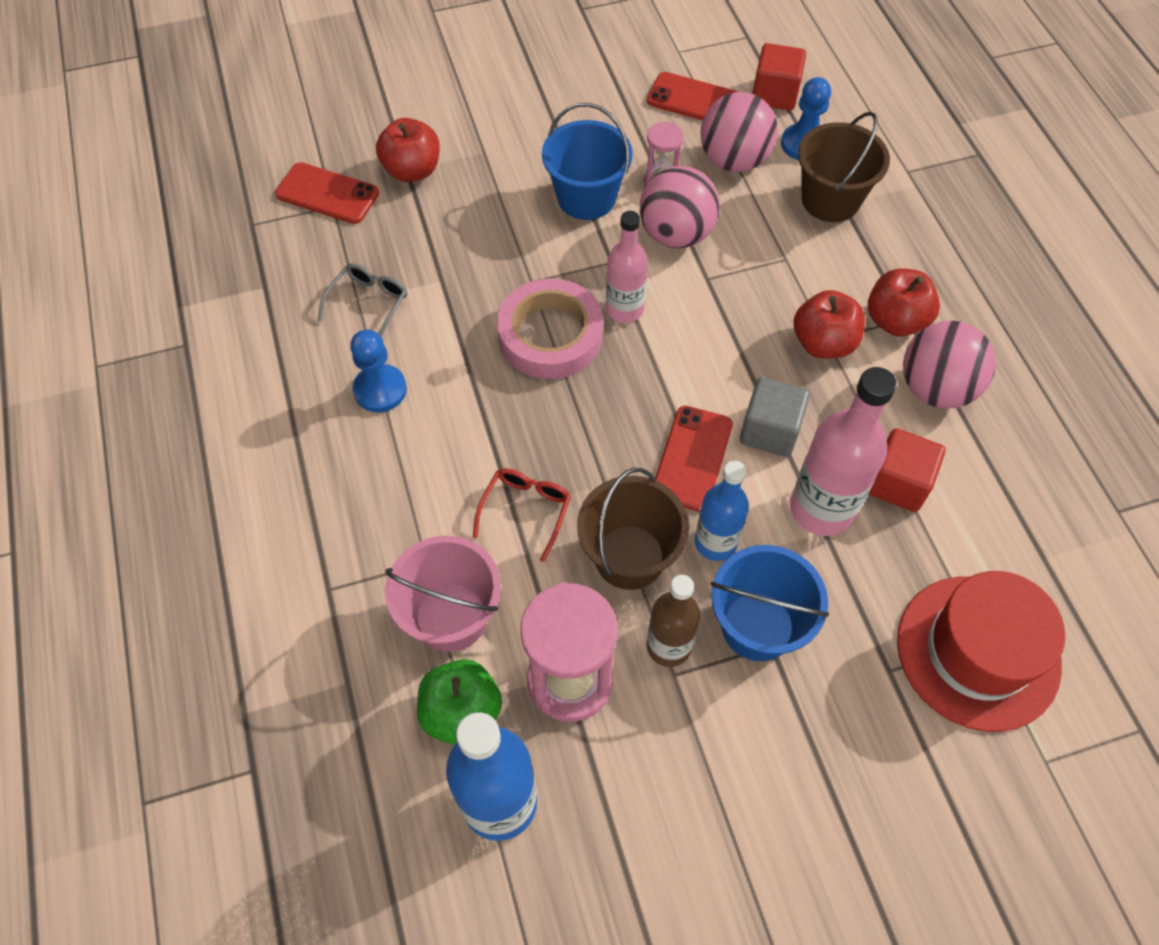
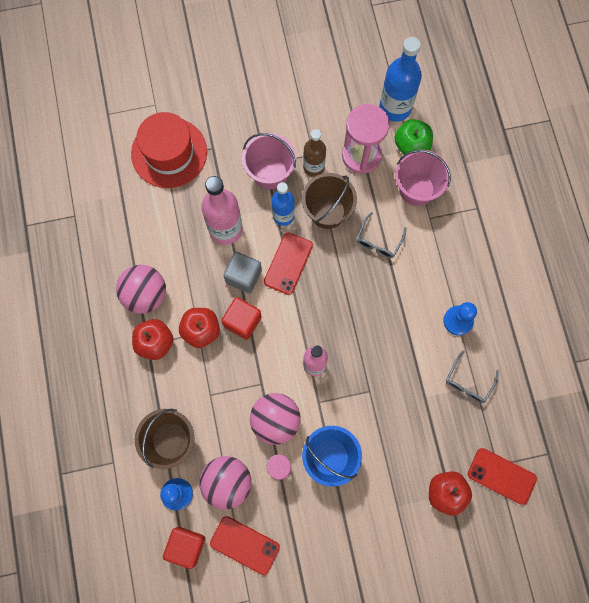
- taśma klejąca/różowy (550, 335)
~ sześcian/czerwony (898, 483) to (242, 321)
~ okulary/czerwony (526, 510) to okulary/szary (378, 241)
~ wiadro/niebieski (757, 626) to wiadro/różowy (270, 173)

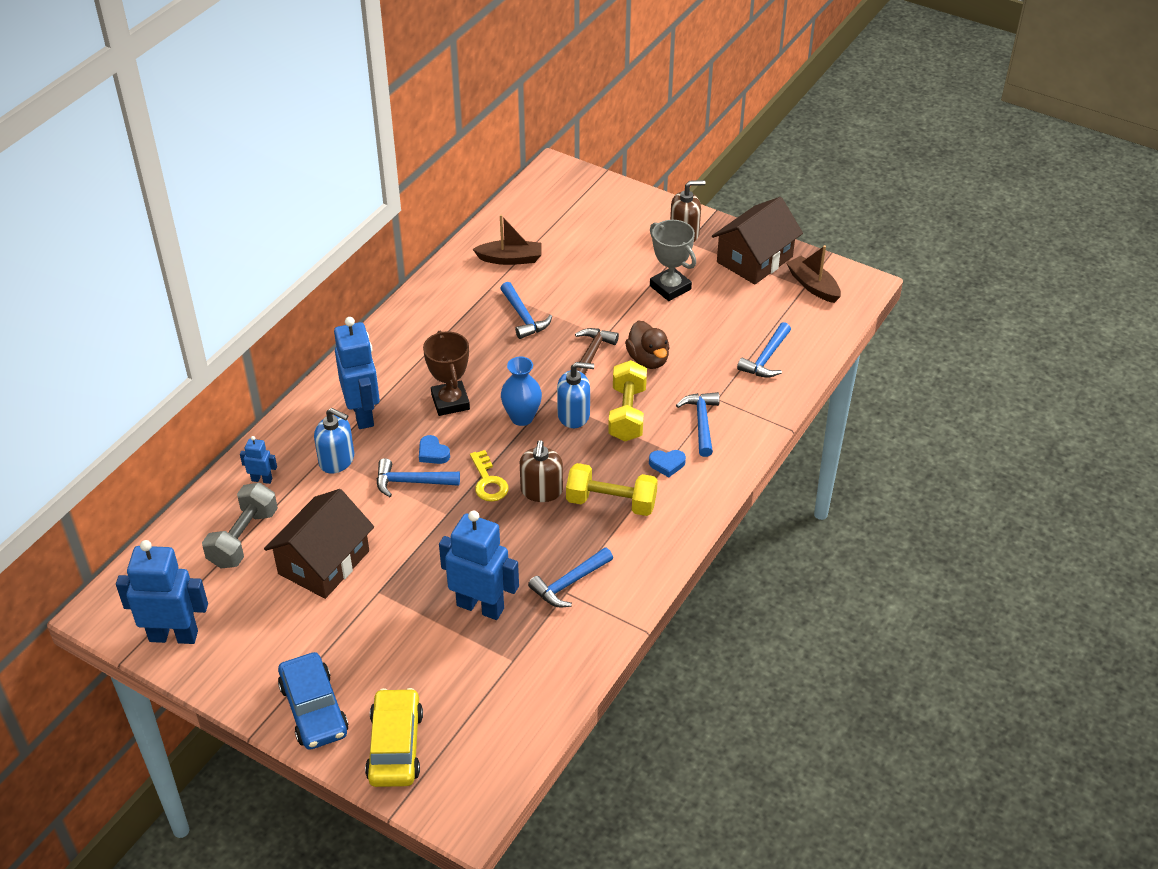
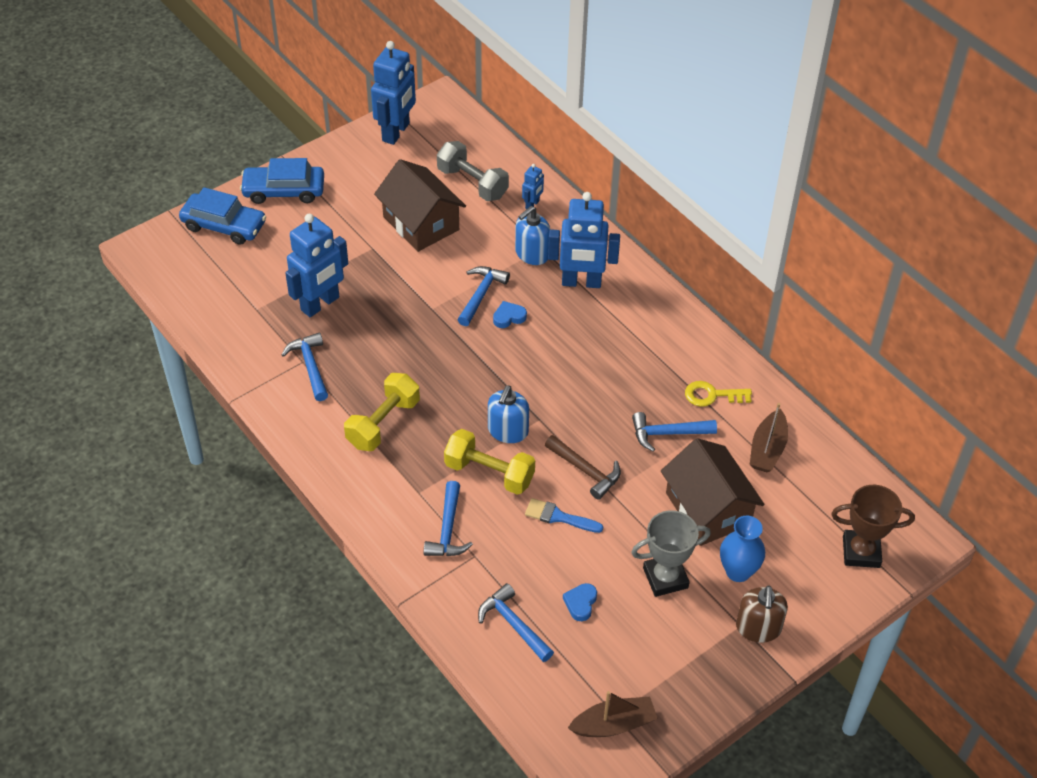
~ domek/brązowy (754, 259) to (707, 509)
~ kaczka/brązowy (648, 359) to pędzel/niebieski (558, 517)
~ puchar/brązowy (450, 402) to (861, 552)
~ wazon/niebieski (522, 417) to (738, 571)
~ młotek/niebieski (701, 422) = (448, 529) 75 degrees clockwise
- dozownik mydła/brązowy (541, 491)
~ klucz/żółty (488, 482) to (712, 395)
~ serce/niebieski (667, 464) to (580, 603)
~ samochód/żółty (395, 746) to samochód/niebieski (224, 225)

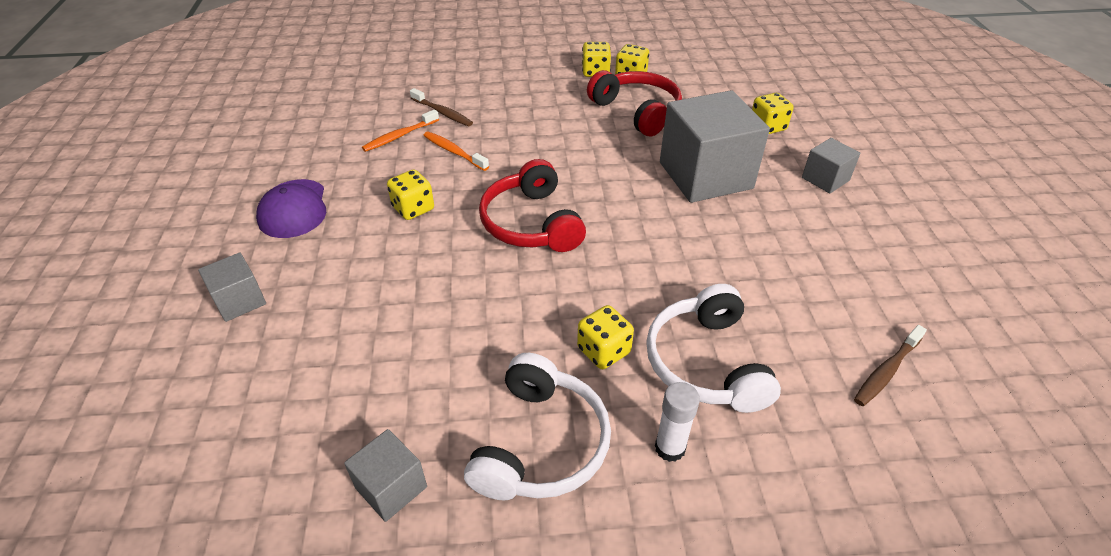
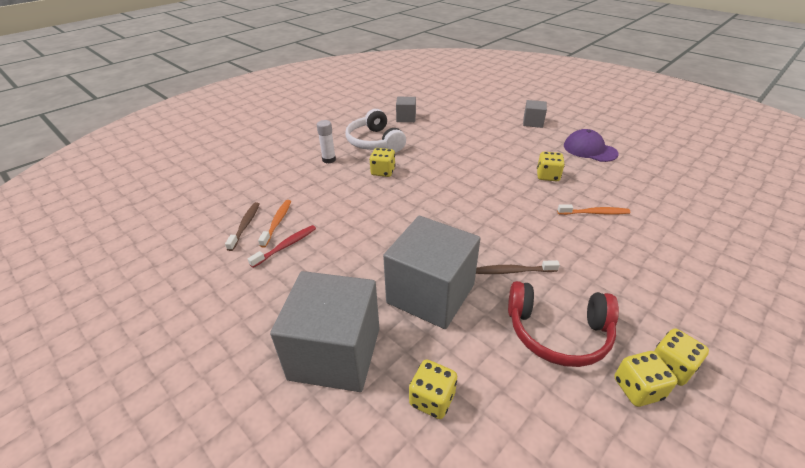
~ szczoteczka do zębów/brązowy (442, 113) to (513, 271)
~ szczoteczka do zębów/pomarańczowy (400, 136) to (277, 222)
~ sześcian/szary (825, 179) = (335, 353) x2.09
- słuchawki/czerwony (531, 223)
- słuchawki/biały (706, 363)
+ szczoteczka do zębów/czerwony (286, 246)

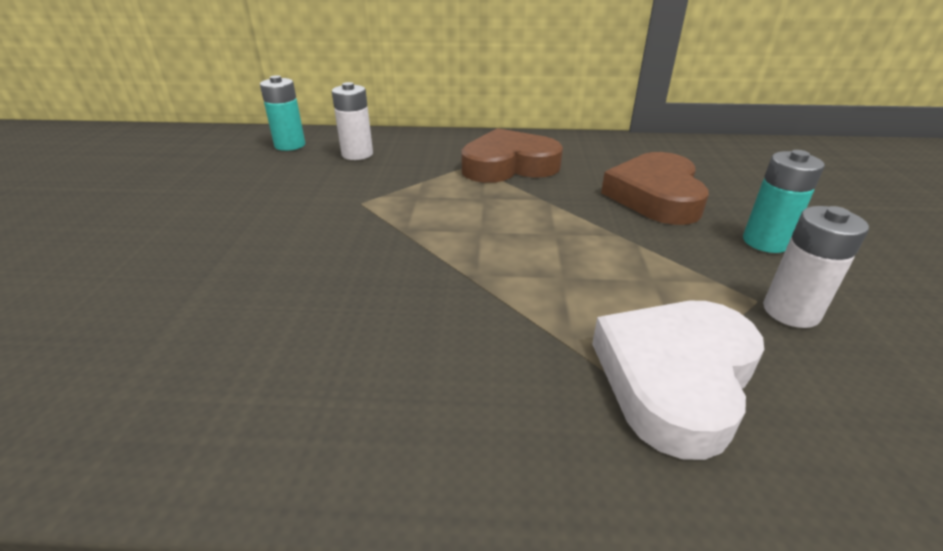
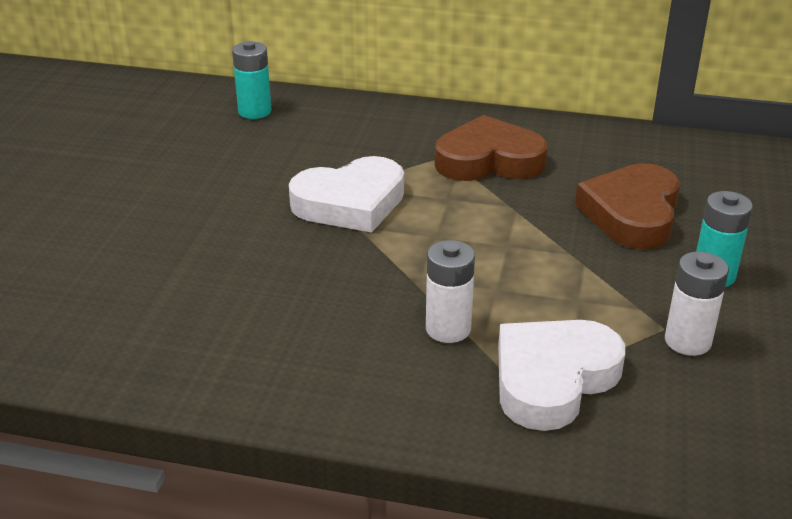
~ bateria/biały (357, 154) to (448, 329)
+ serce/biały (350, 203)

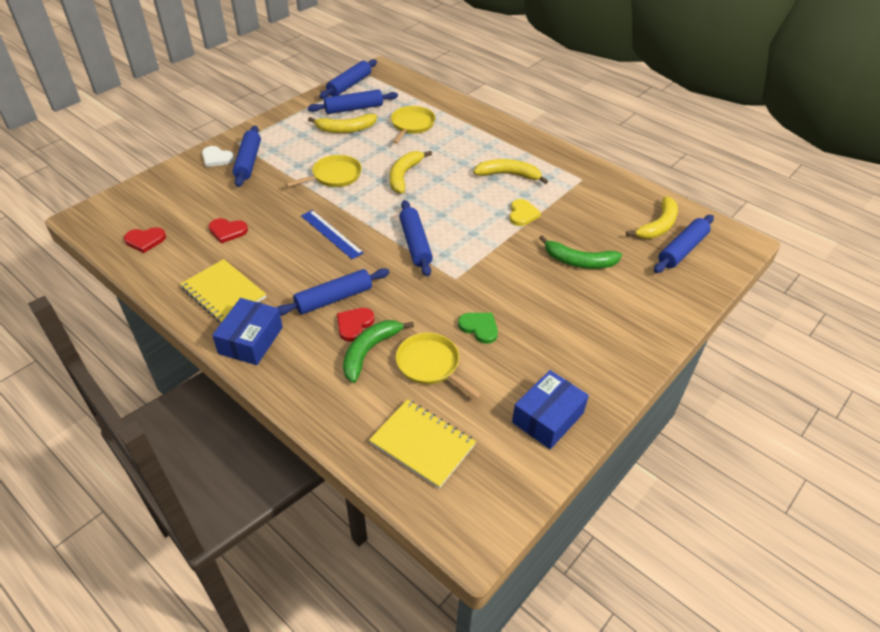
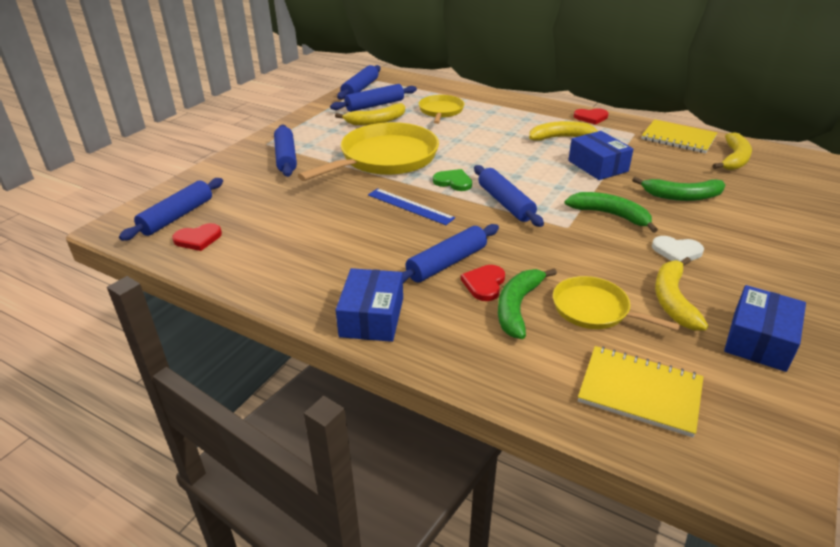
~ serce/biały (216, 158) to (677, 251)
~ banan/żółty (404, 175) to (673, 300)
~ patelnia/żółty (334, 176) = (385, 158) x1.85
~ serce/żółty (522, 214) to pudełko/niebieski (598, 166)
~ wałek do ciasta/niebieski (682, 250) to (177, 216)
~ serce/czerwony (227, 231) to (591, 117)
~ zeszyt/żółty (223, 293) to (678, 138)
~ serce/zielony (479, 328) to (453, 182)
+ banan/zielony (610, 215)

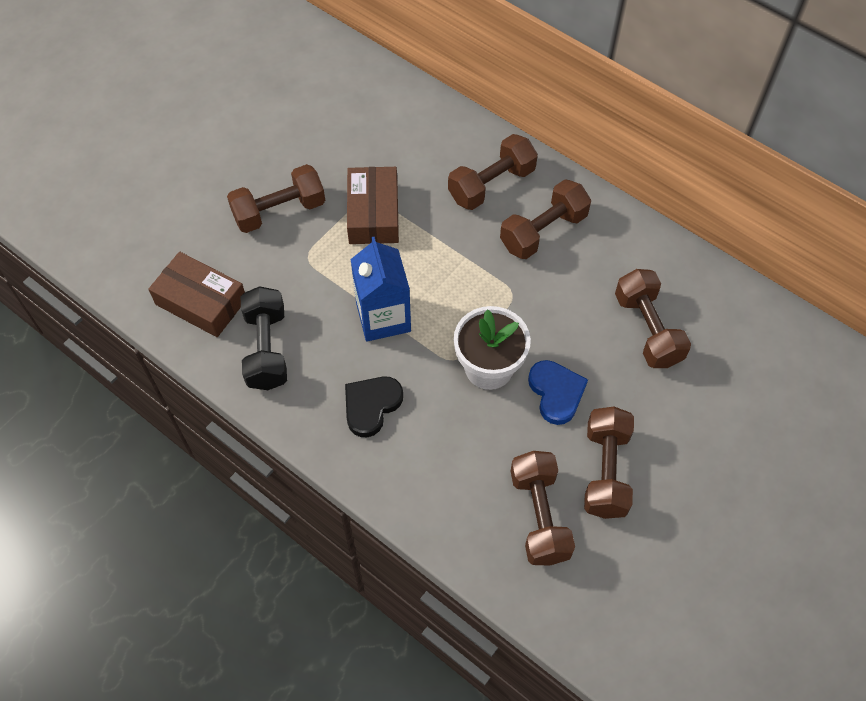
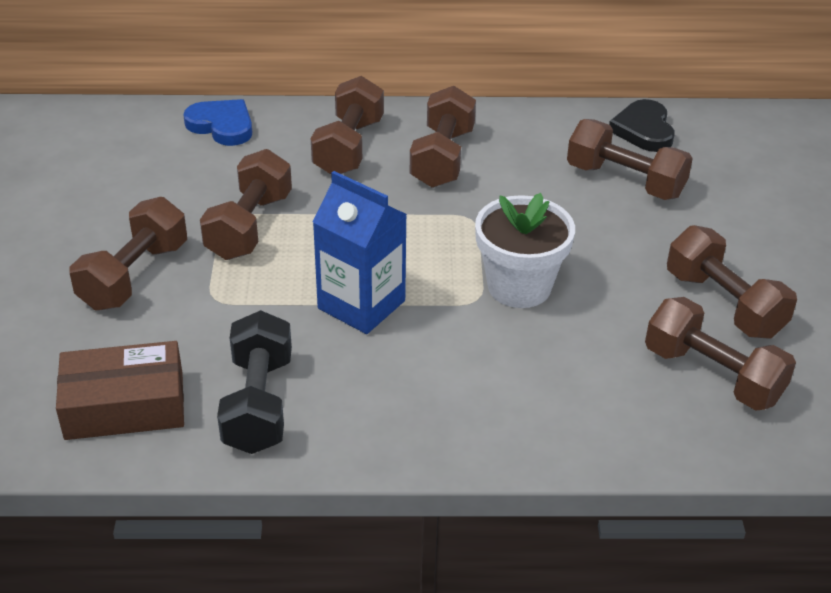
~ pudełko/brązowy (373, 213) to hantel/brązowy (249, 226)
~ hantel/czarny (267, 349) = (258, 404) 45 degrees clockwise
~ serce/niebieski (556, 393) to (222, 126)
~ serce/czarny (371, 406) to (643, 130)

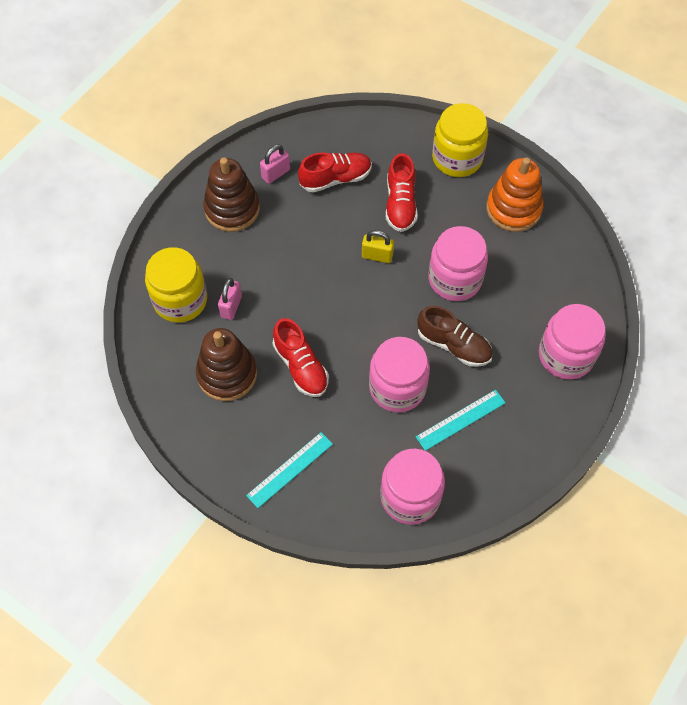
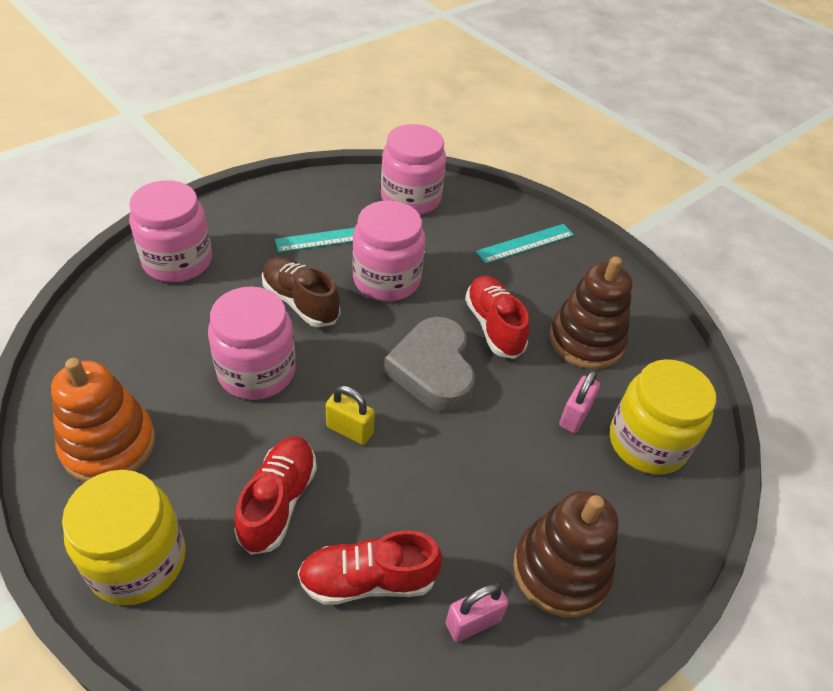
+ serce/szary (433, 370)

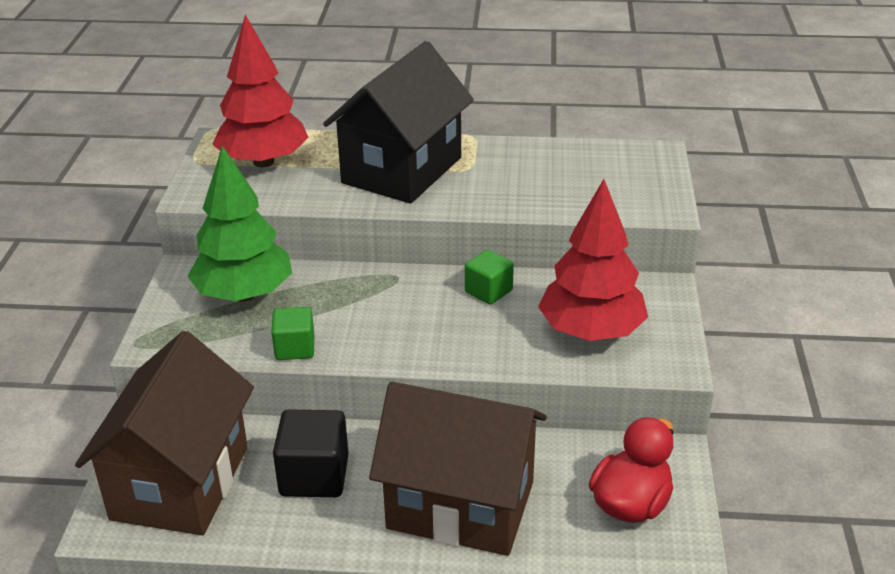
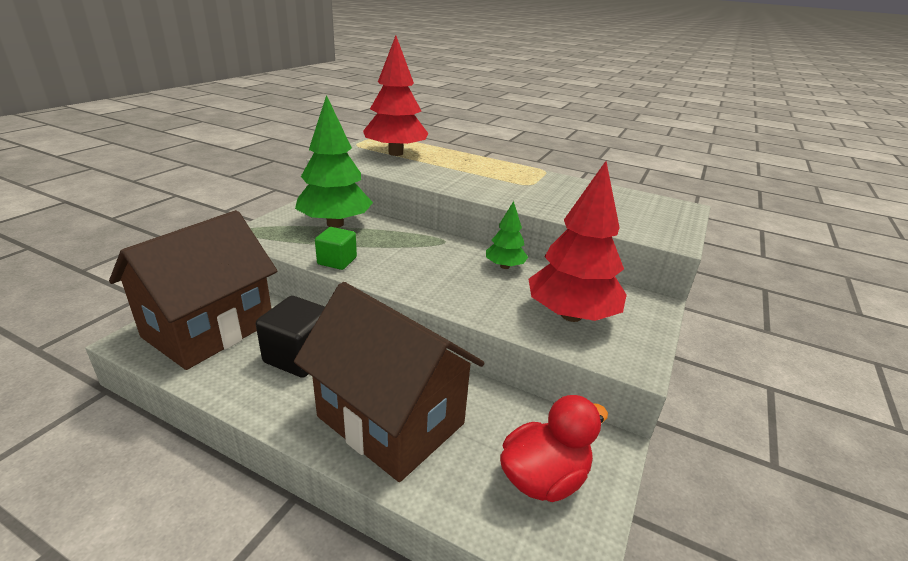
- domek/czarny (402, 170)
~ sześcian/zielony (488, 291) to drzewko/zielony (504, 266)

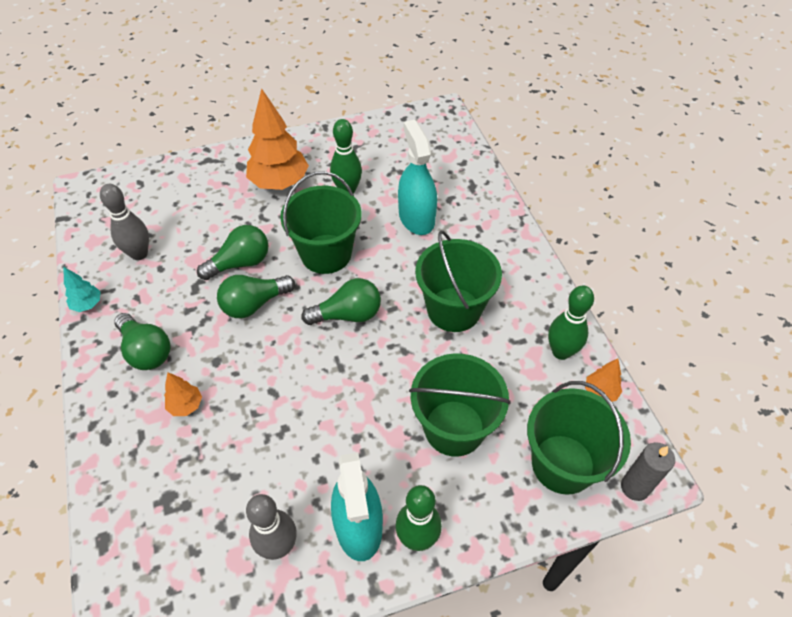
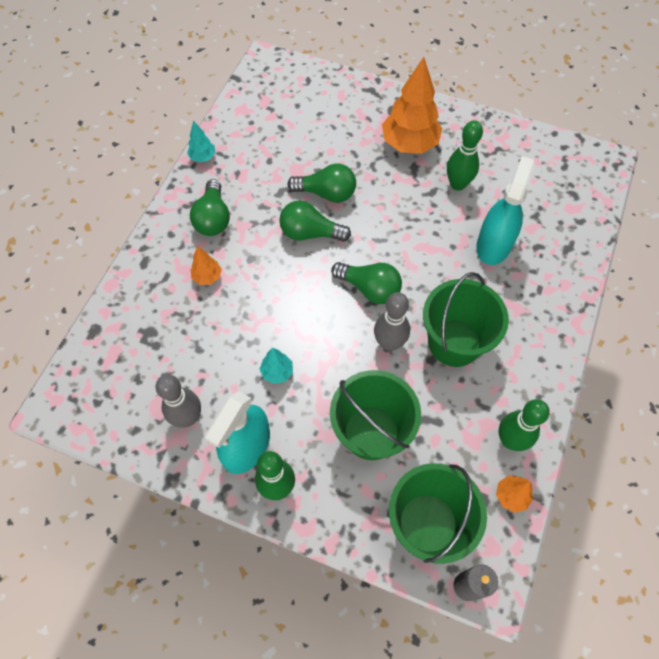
- wiadro/zielony (326, 254)
~ kręgiel/szary (139, 254) to (389, 343)
+ drzewko/turkusowy (277, 372)

